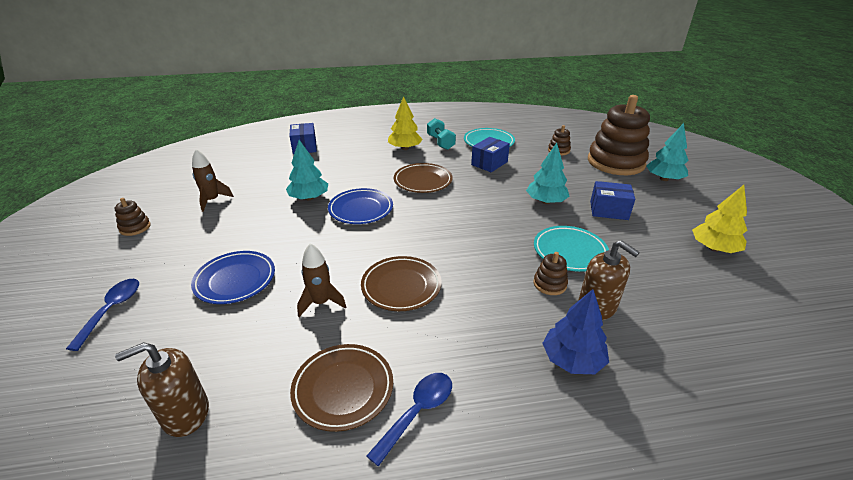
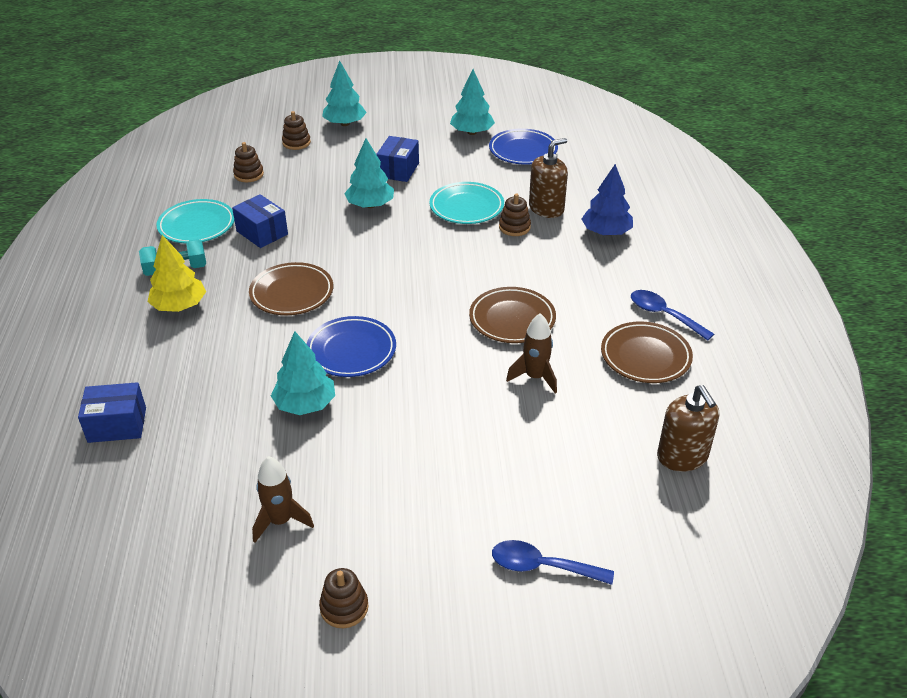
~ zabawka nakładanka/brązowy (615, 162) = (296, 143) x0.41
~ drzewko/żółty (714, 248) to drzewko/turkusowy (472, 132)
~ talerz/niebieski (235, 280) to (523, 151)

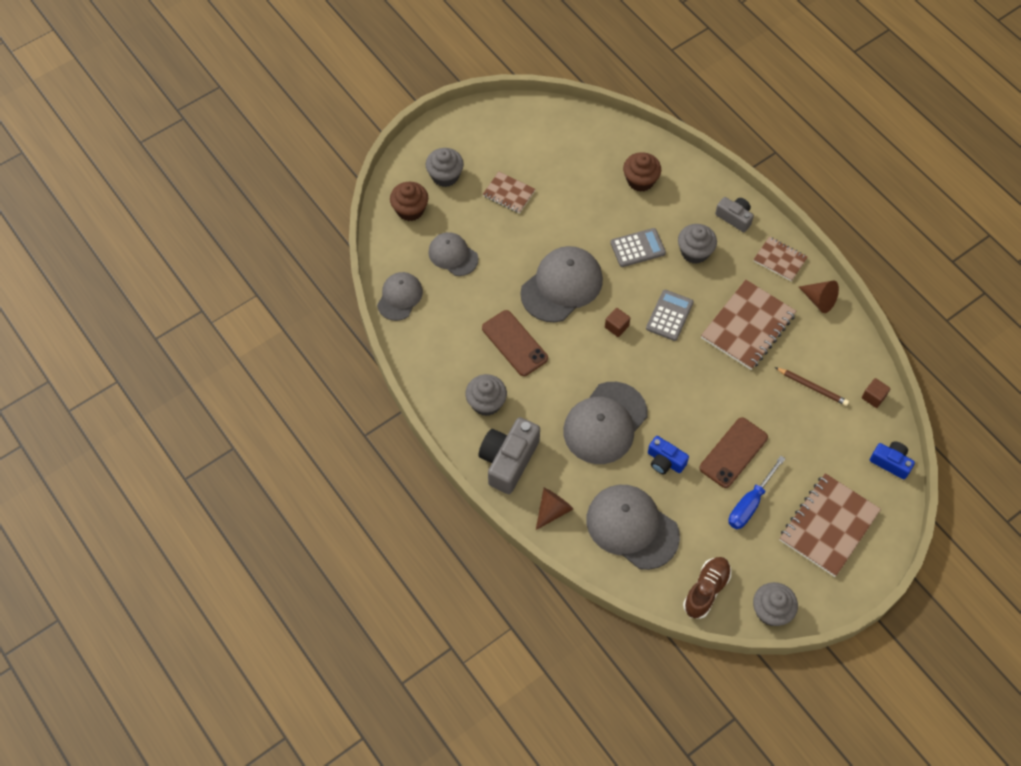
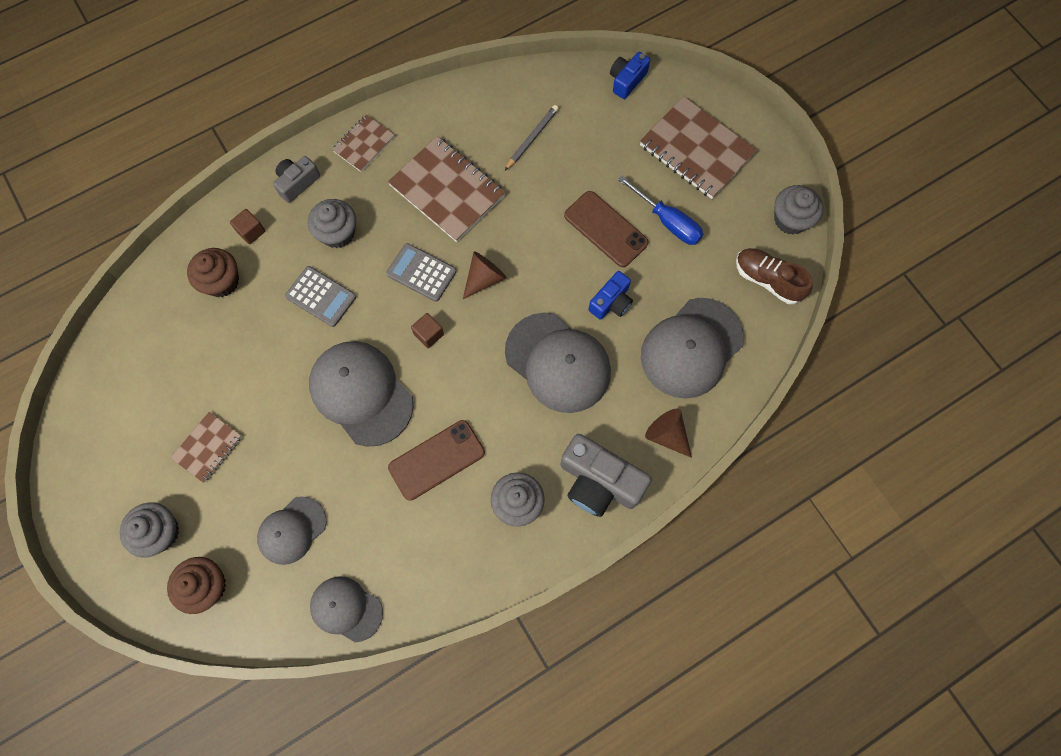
~ kalkulator/szary (637, 248) = (321, 297) 135 degrees clockwise
~ stożek/brązowy (819, 300) to (484, 278)
~ ołówek/brązowy (812, 387) to ołówek/szary (532, 138)
~ sześcian/brązowy (873, 397) to (251, 231)

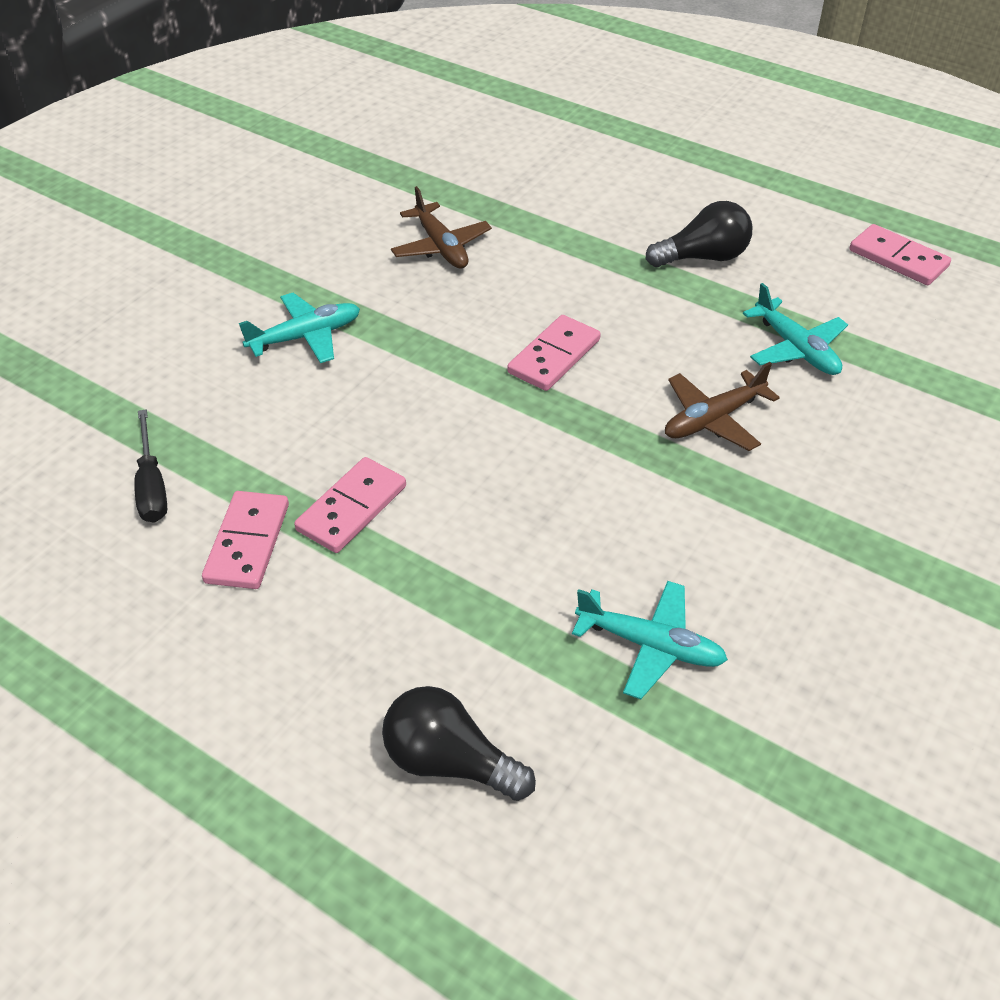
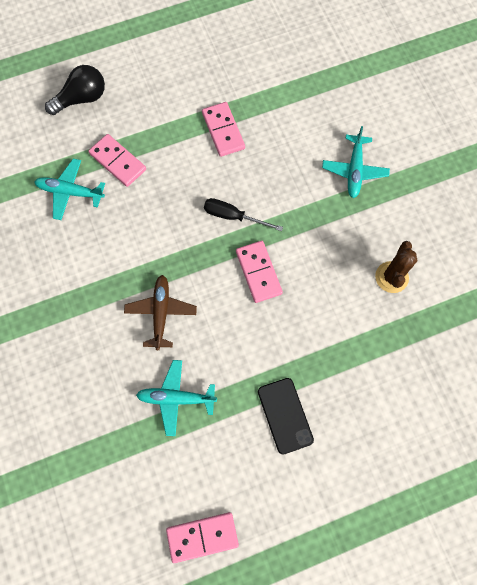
~ samolot/brązowy (441, 247) to kaktus/brązowy (391, 277)
~ żarówka/czarny (703, 257) to telefon/czarny (285, 415)
~ śrubokręt/czarny (152, 485) to (233, 216)
~ kostka domina/różowy (248, 543) to (117, 162)
~ samolot/turkusowy (650, 645) = (70, 192) 45 degrees clockwise

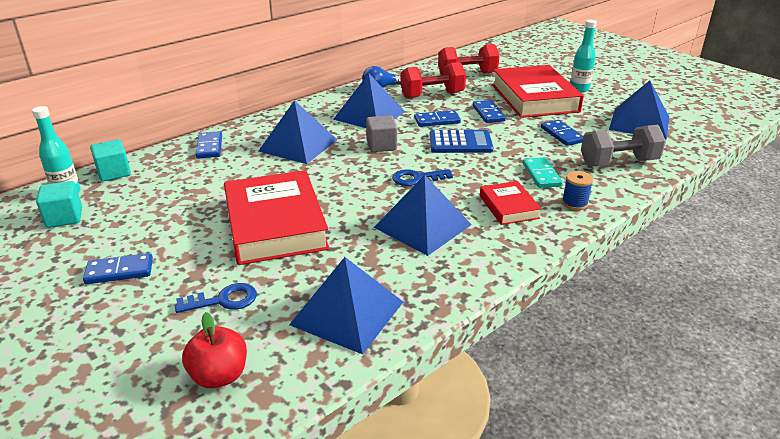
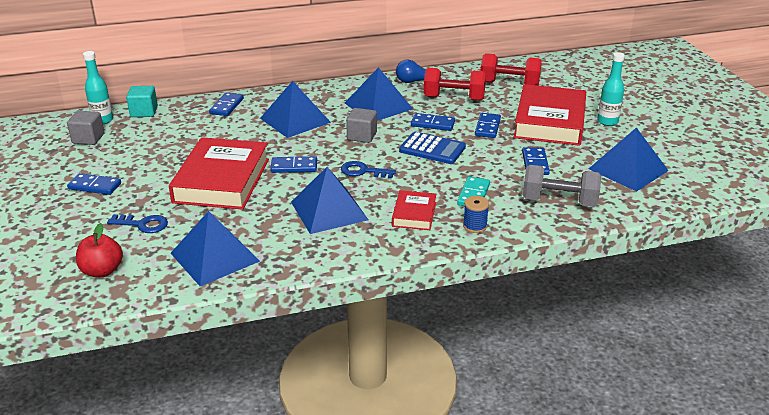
~ sześcian/turkusowy (64, 218) to sześcian/szary (88, 138)
+ kostka domina/niebieski (294, 167)

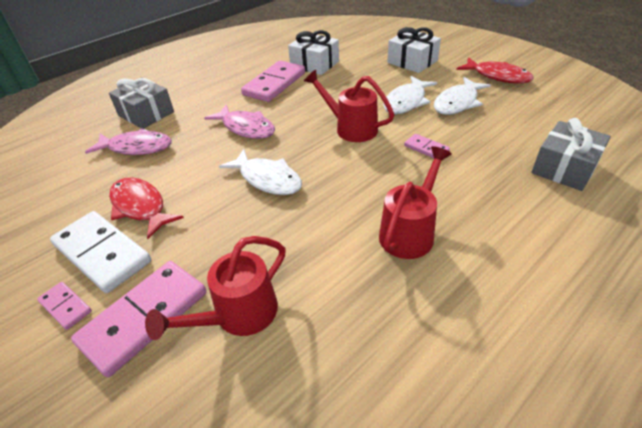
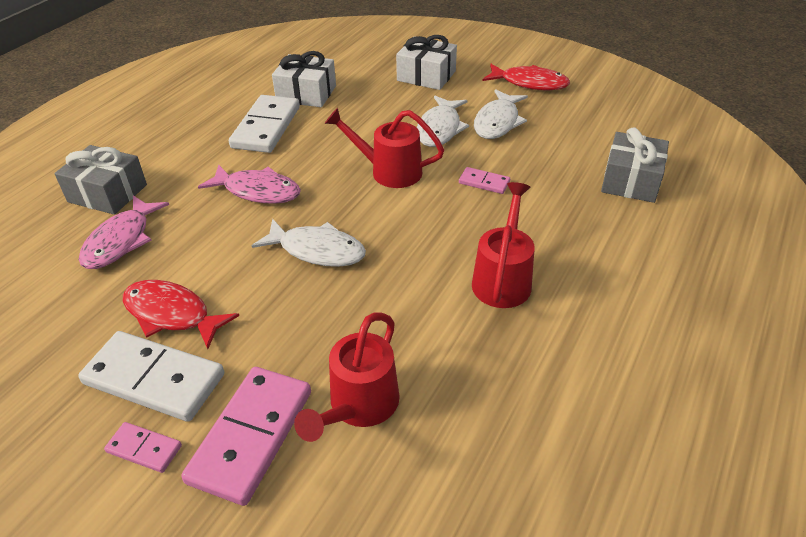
~ kostka domina/różowy (274, 84) to kostka domina/biały (266, 127)
~ ryba/różowy (136, 147) = (121, 241) 120 degrees clockwise

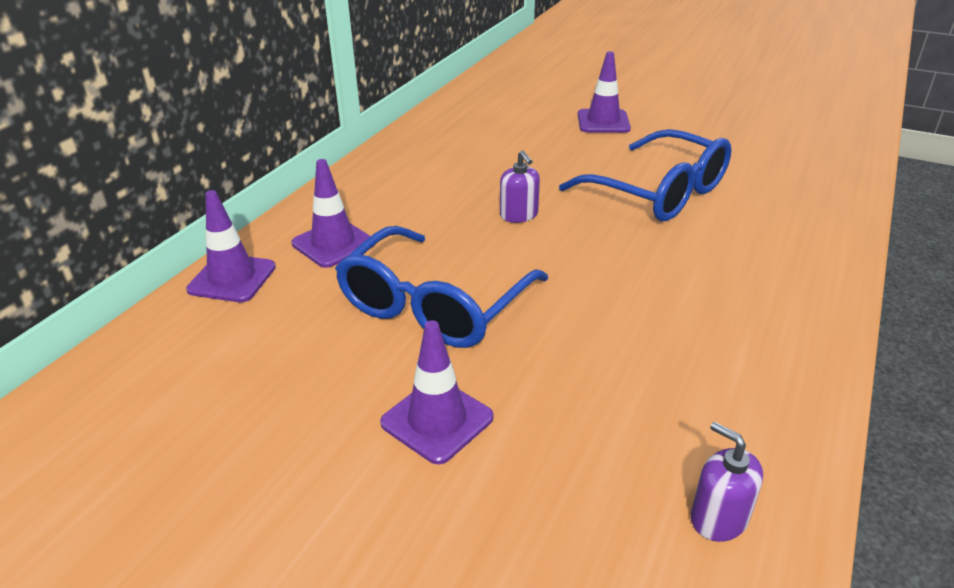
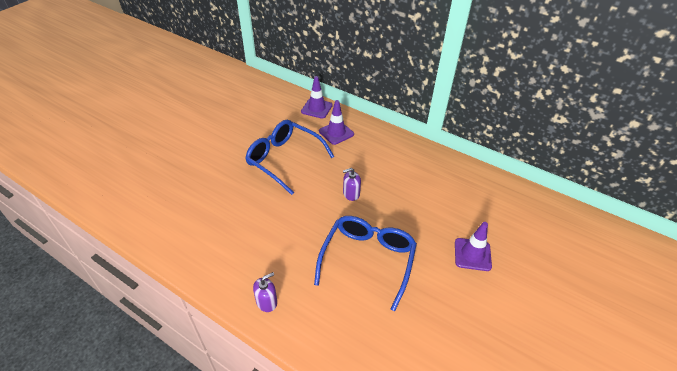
~ okulary/niebieski (659, 193) = (368, 260) 150 degrees clockwise
- pachołek/fioletowy (437, 420)
~ dozownik mydła/fioletowy (718, 518) to (266, 302)

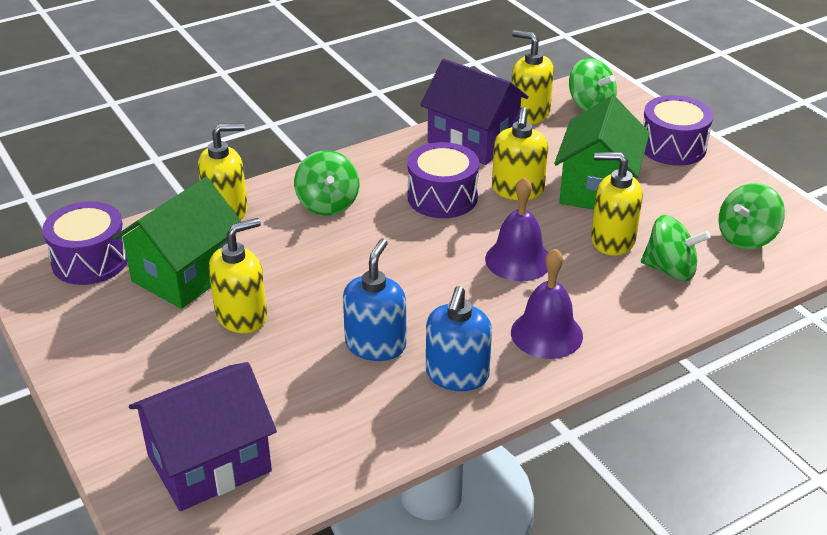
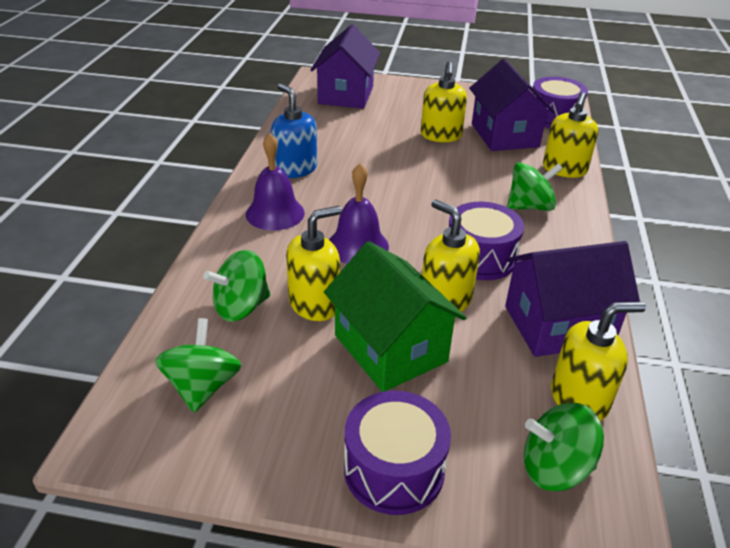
~ bączek/zielony (328, 204) = (529, 206) 135 degrees clockwise
~ domek/zielony (185, 274) to domek/fioletowy (504, 135)
- dozownik mydła/niebieski (375, 345)

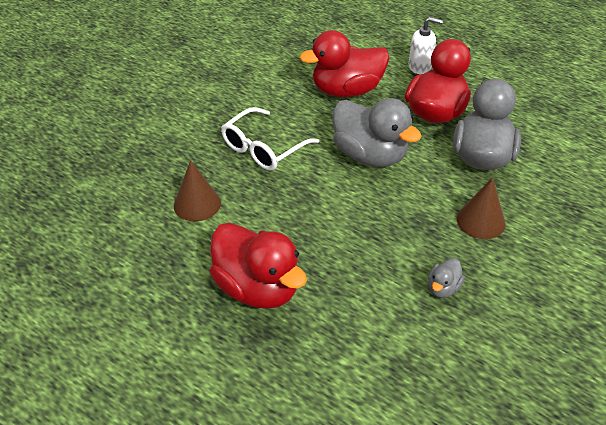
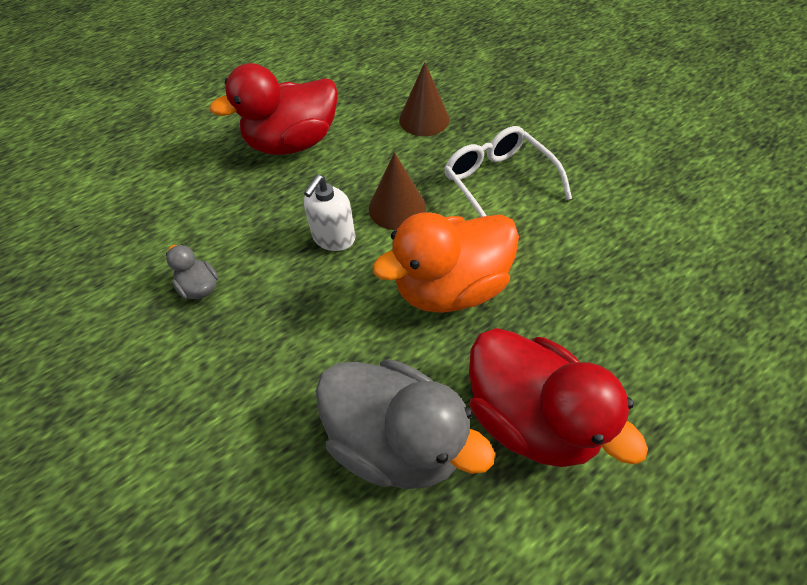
~ dozownik mydła/biały (420, 66) to (333, 238)
- kaczka/czerwony (346, 91)
~ kaczka/szary (370, 155) to kaczka/pomarańczowy (450, 287)
~ stożek/brązowy (480, 221) to (397, 208)

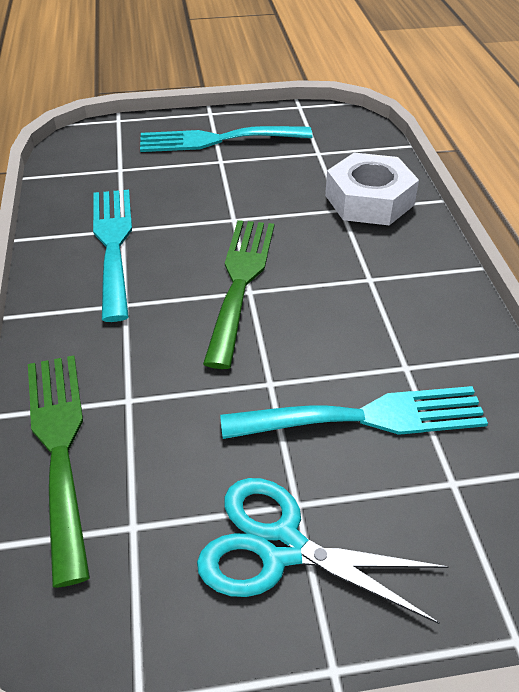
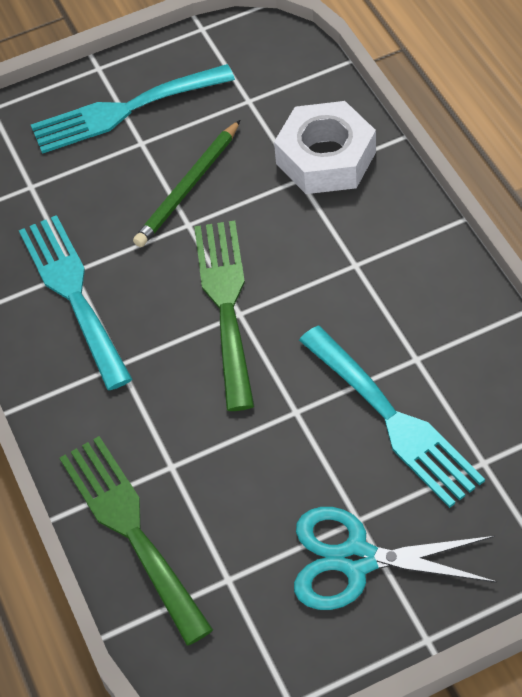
~ widelec/turkusowy (366, 417) = (394, 421) 75 degrees clockwise
+ ołówek/zielony (188, 187)

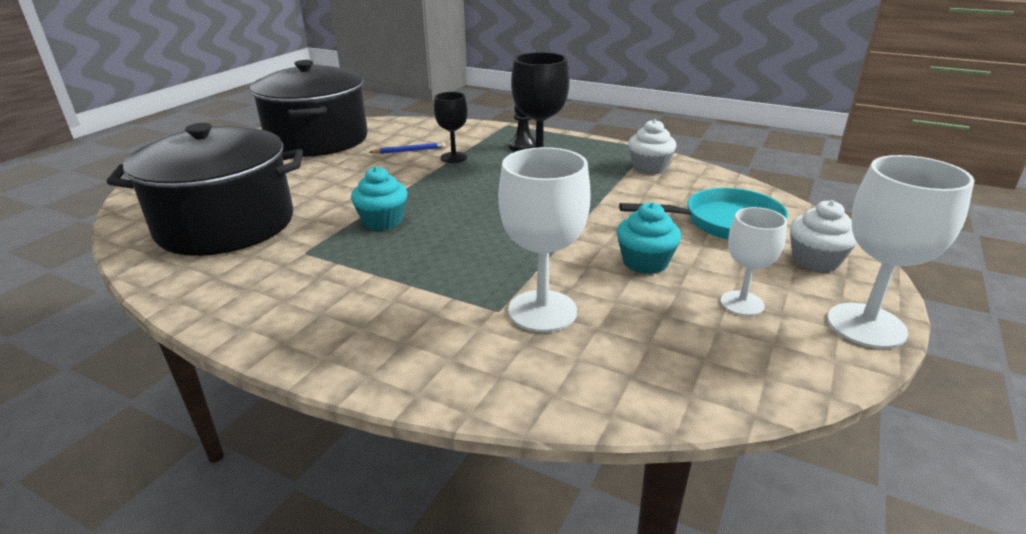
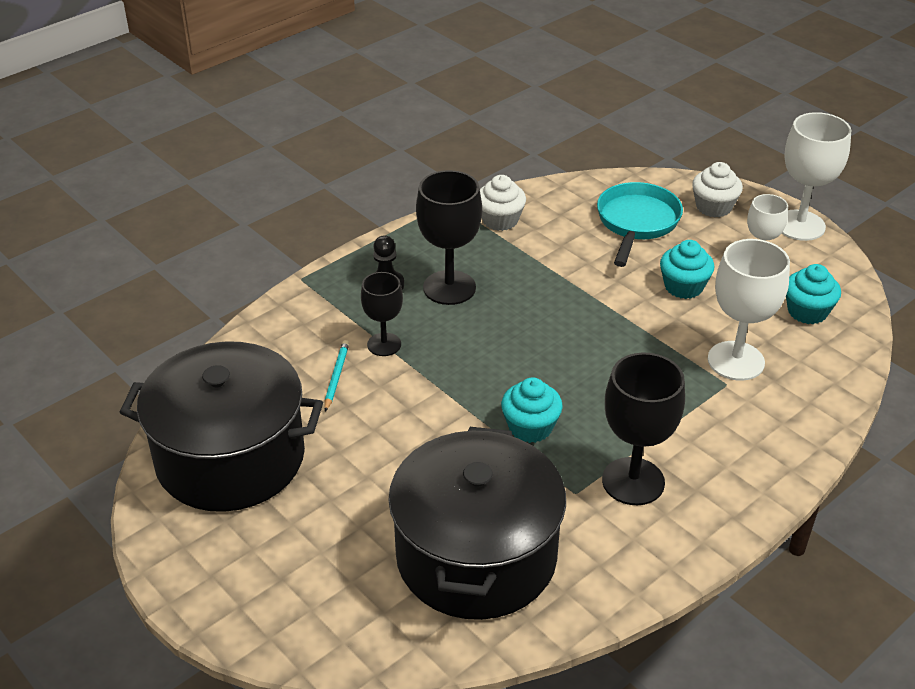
~ ołówek/niebieski (409, 151) to ołówek/turkusowy (336, 376)
+ muffinka/turkusowy (807, 311)
+ kielich/czarny (633, 481)

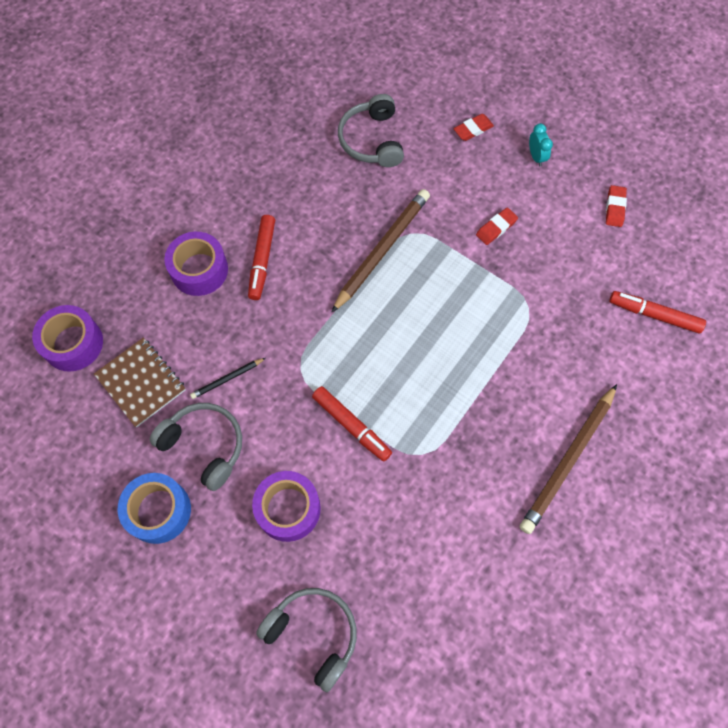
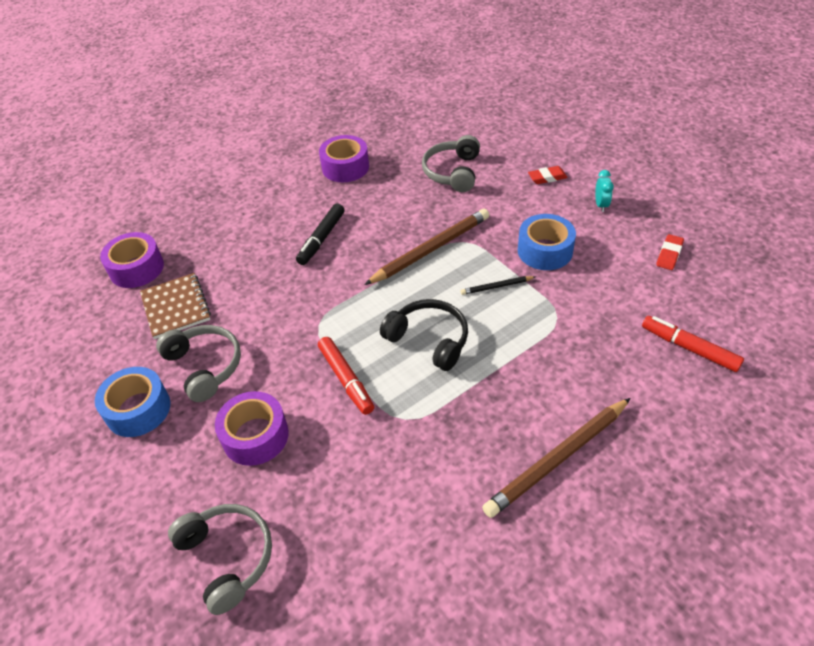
~ gumka do mazania/czerwony (496, 228) to taśma klejąca/niebieski (545, 251)
~ flamaster/czerwony (262, 260) to flamaster/czarny (321, 239)
~ taśma klejąca/fioletowy (199, 270) to (345, 167)
~ ołówek/czarny (227, 379) to (496, 287)
+ słuchawki/czarny (429, 340)

